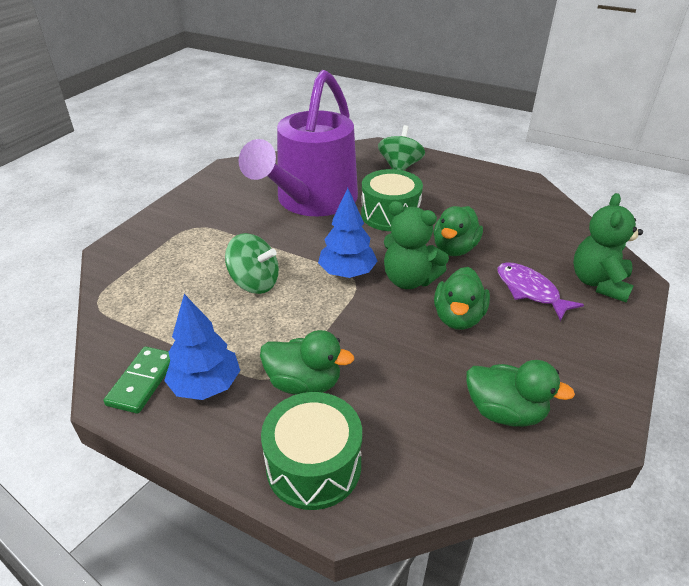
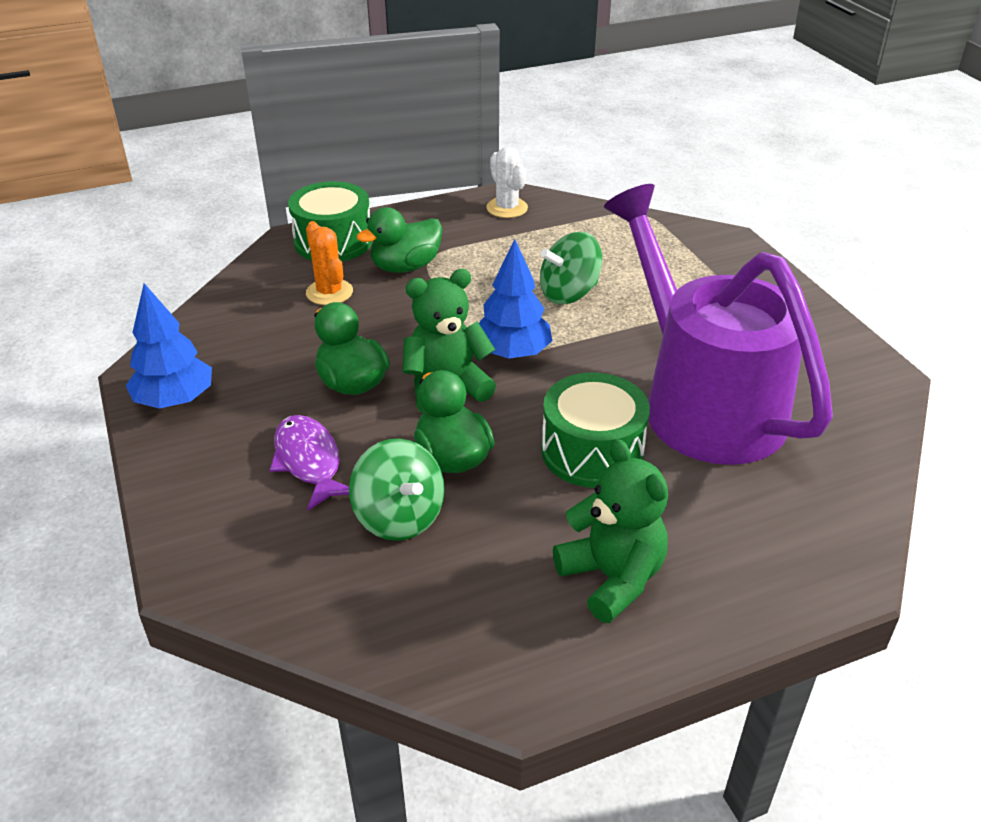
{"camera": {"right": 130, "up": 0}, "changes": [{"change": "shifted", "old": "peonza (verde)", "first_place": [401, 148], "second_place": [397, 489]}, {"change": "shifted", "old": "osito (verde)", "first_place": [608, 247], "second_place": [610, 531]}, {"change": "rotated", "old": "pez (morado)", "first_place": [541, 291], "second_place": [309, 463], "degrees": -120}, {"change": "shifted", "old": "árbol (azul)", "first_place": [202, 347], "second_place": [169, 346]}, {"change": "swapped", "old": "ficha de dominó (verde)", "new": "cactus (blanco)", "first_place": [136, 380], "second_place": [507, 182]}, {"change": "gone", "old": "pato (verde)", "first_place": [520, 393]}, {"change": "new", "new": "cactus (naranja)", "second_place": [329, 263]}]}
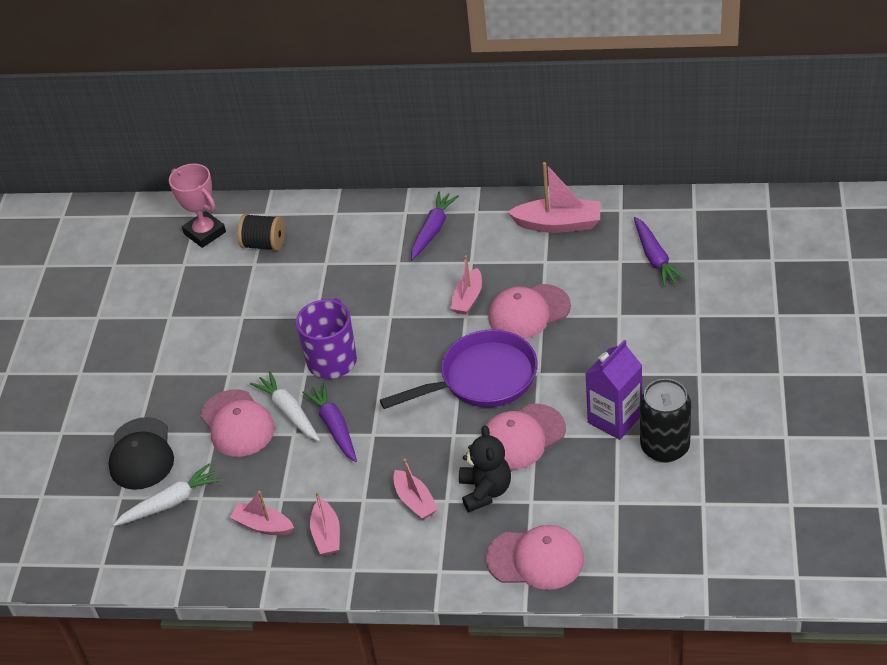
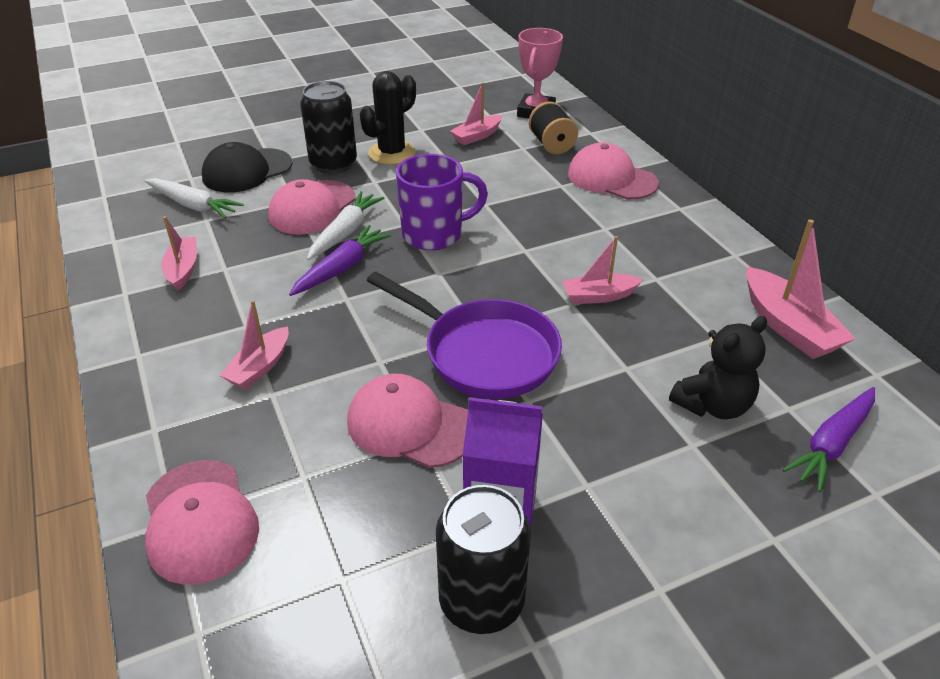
{"camera": {"right": 55, "up": -5}, "changes": [{"change": "gone", "old": "zanahoria (morado)", "first_place": [435, 226]}, {"change": "shifted", "old": "gorra (rosa)", "first_place": [529, 311], "second_place": [613, 171]}, {"change": "shifted", "old": "osito (negro)", "first_place": [485, 468], "second_place": [718, 367]}, {"change": "shifted", "old": "barco (rosa)", "first_place": [325, 523], "second_place": [476, 113]}, {"change": "new", "new": "cactus (negro)", "second_place": [388, 118]}, {"change": "new", "new": "lata (negro)", "second_place": [328, 127]}]}
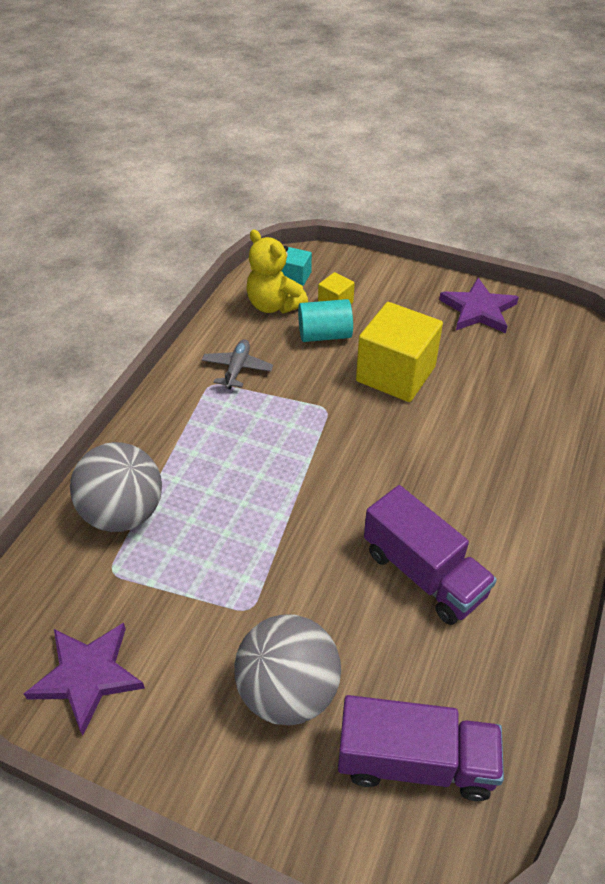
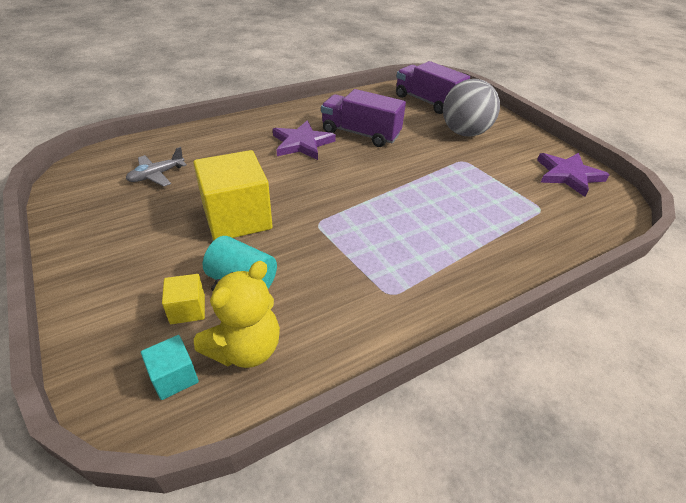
{"camera": {"right": -145, "up": -5}, "changes": [{"change": "rotated", "old": "osito (amarillo)", "first_place": [277, 271], "second_place": [237, 314], "degrees": 45}, {"change": "shifted", "old": "estrella (morado)", "first_place": [479, 305], "second_place": [304, 140]}, {"change": "shifted", "old": "avión (gris)", "first_place": [237, 364], "second_place": [156, 167]}, {"change": "gone", "old": "pelota (gris)", "first_place": [116, 487]}, {"change": "rotated", "old": "camión (morado)", "first_place": [430, 555], "second_place": [363, 118], "degrees": -60}]}
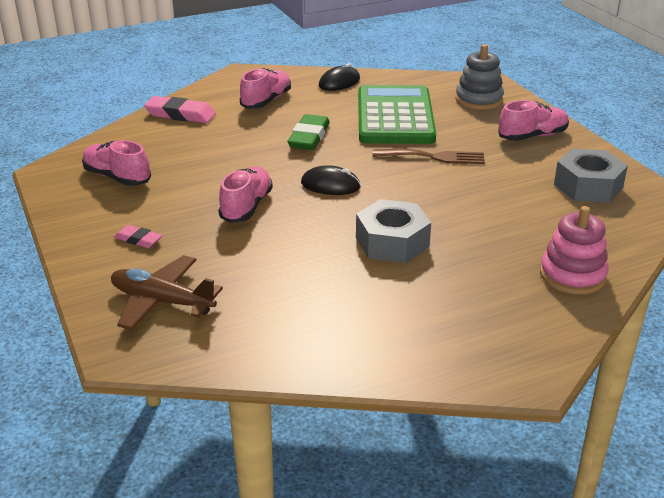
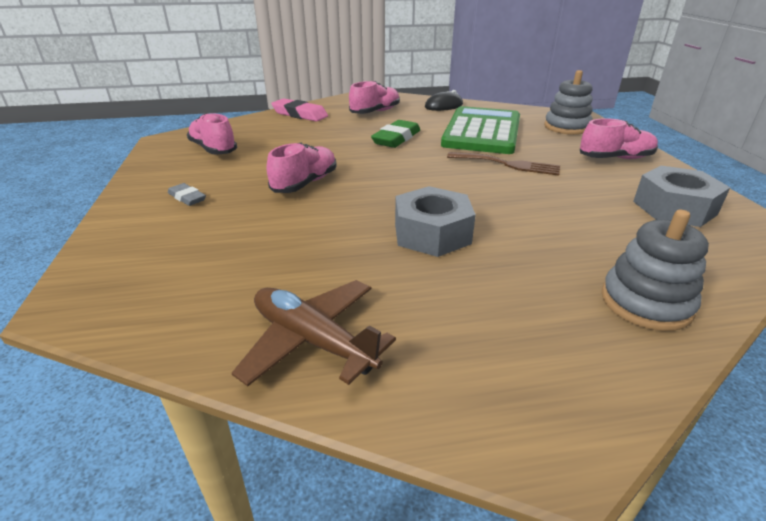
{"camera": {"right": 15, "up": 0}, "changes": [{"change": "gone", "old": "ratón (negro)", "first_place": [331, 180]}, {"change": "repainted", "old": "juguete apilable (rosa)", "new": "juguete apilable (gris)", "first_place": [574, 250], "second_place": [655, 270]}, {"change": "repainted", "old": "goma de borrar (rosa)", "new": "goma de borrar (gris)", "first_place": [138, 236], "second_place": [187, 194]}, {"change": "shifted", "old": "avión (marrón)", "first_place": [167, 292], "second_place": [314, 333]}]}
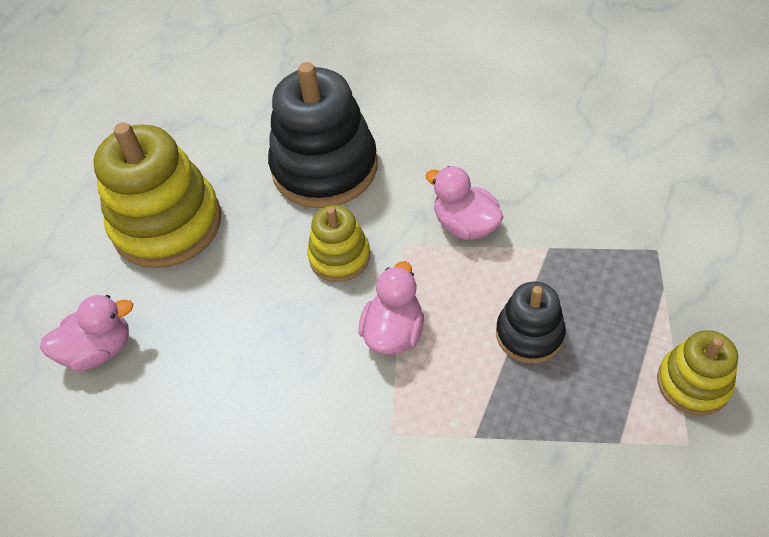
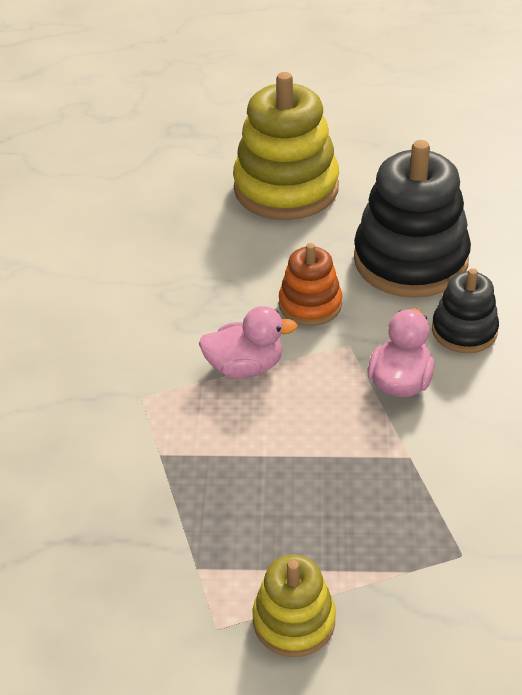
{"camera": {"right": 65, "up": -10}, "changes": [{"change": "repainted", "old": "juguete apilable (amarillo)", "new": "juguete apilable (naranja)", "first_place": [338, 243], "second_place": [310, 284]}, {"change": "shifted", "old": "juguete apilable (negro)", "first_place": [531, 322], "second_place": [465, 310]}, {"change": "gone", "old": "pato (rosa)", "first_place": [86, 333]}]}
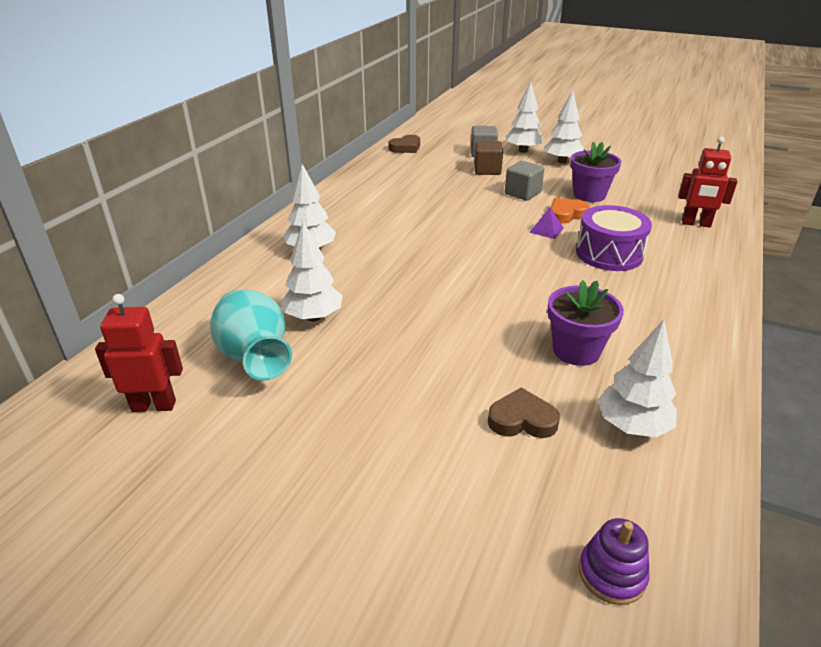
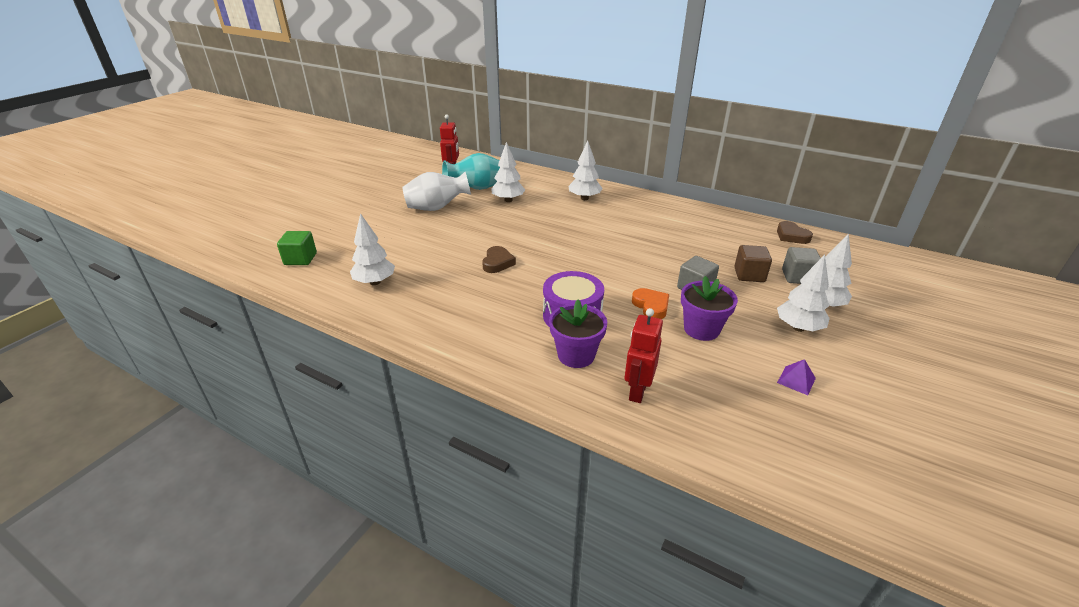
{"camera": {"right": 95, "up": 0}, "changes": [{"change": "shifted", "old": "pirámide (morado)", "first_place": [546, 223], "second_place": [796, 377]}, {"change": "shifted", "old": "maceta (morado)", "first_place": [586, 323], "second_place": [578, 334]}, {"change": "shifted", "old": "corazón (marrón)", "first_place": [524, 412], "second_place": [499, 259]}, {"change": "swapped", "old": "juguete apilable (morado)", "new": "cubo (verde)", "first_place": [614, 561], "second_place": [297, 248]}, {"change": "new", "new": "florero (blanco)", "second_place": [436, 191]}]}
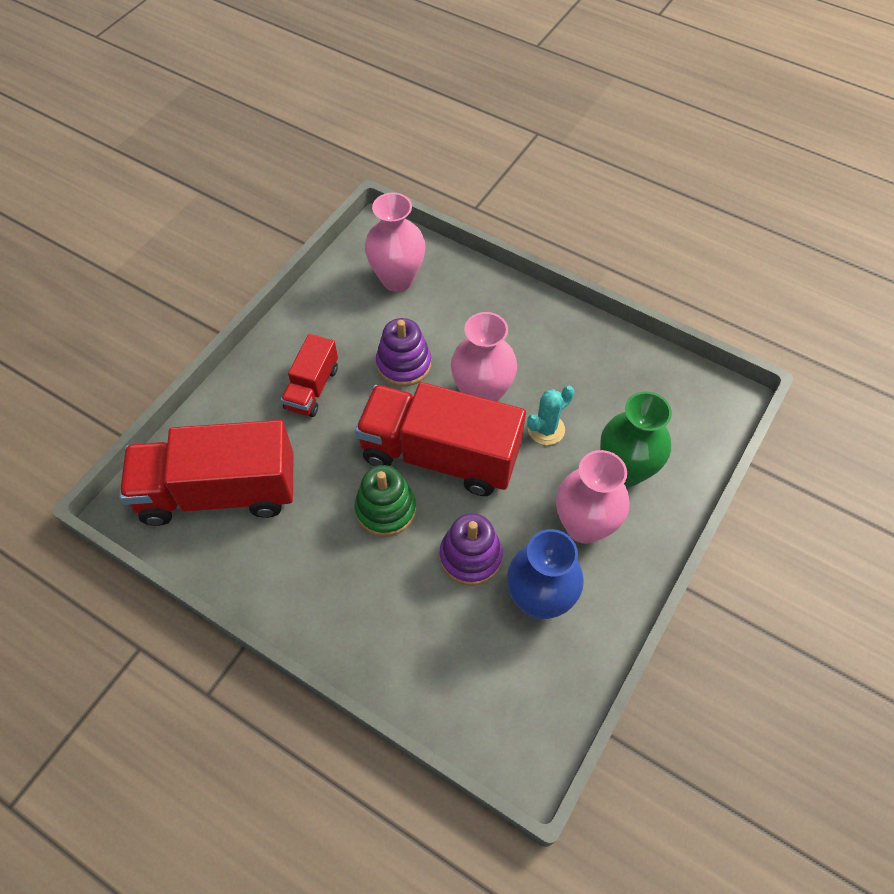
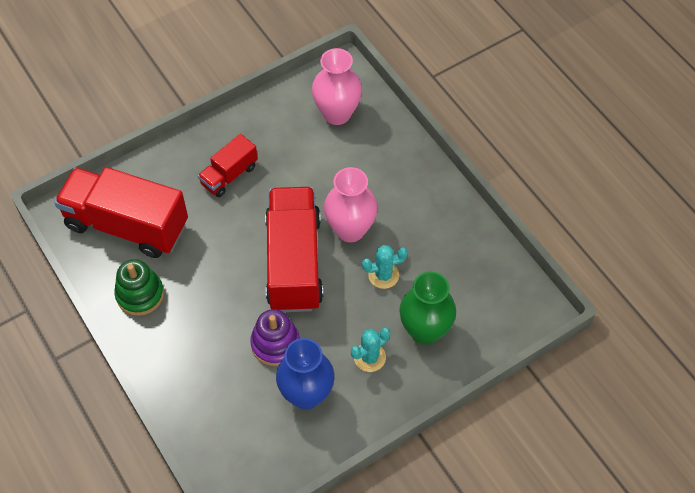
{"camera": {"right": 25, "up": 0}, "changes": [{"change": "gone", "old": "juguete apilable (morado)", "first_place": [403, 352]}, {"change": "rotated", "old": "camión (rojo)", "first_place": [440, 439], "second_place": [294, 249], "degrees": 45}, {"change": "swapped", "old": "florero (rosa)", "new": "cactus (turquesa)", "first_place": [593, 497], "second_place": [370, 350]}, {"change": "shifted", "old": "juguete apilable (verde)", "first_place": [385, 501], "second_place": [139, 287]}]}
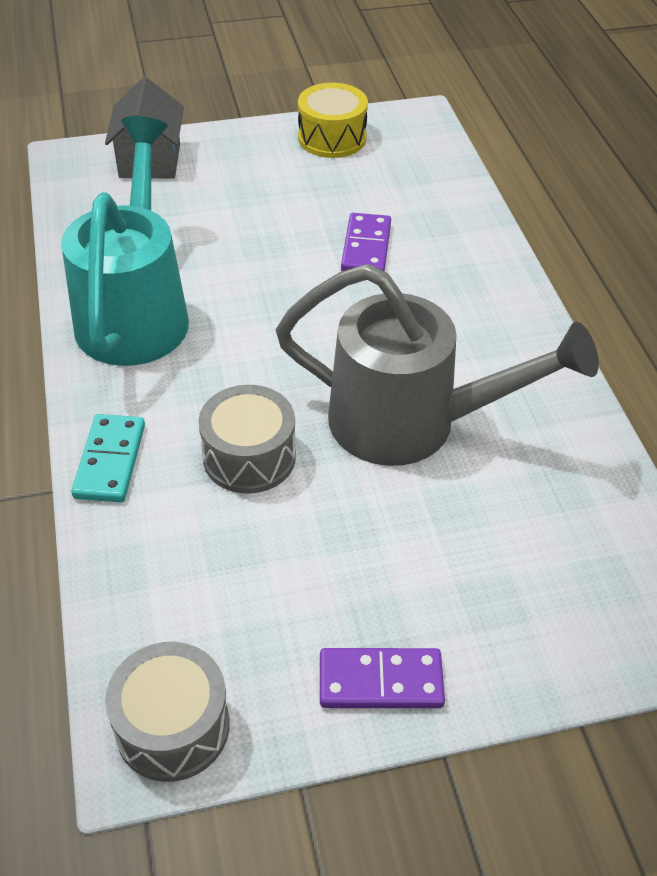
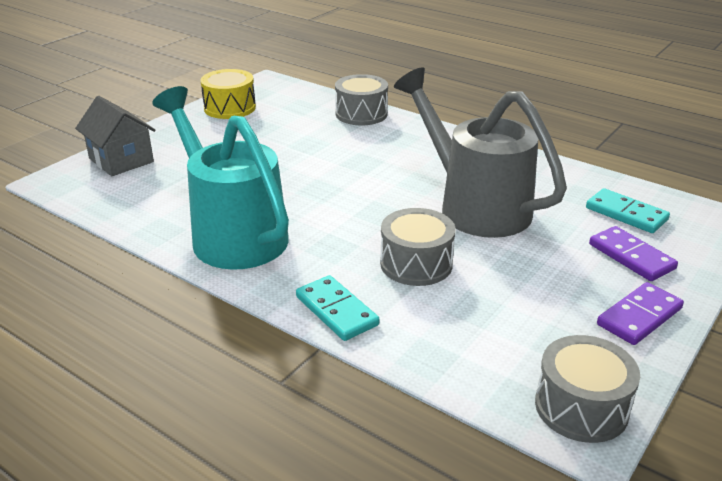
{"camera": {"right": -40, "up": -15}, "changes": [{"change": "shifted", "old": "ficha de dominó (morado)", "first_place": [366, 242], "second_place": [633, 253]}, {"change": "rotated", "old": "regadera (gris)", "first_place": [437, 365], "second_place": [480, 152], "degrees": -105}, {"change": "new", "new": "tambor (gris)", "second_place": [361, 99]}, {"change": "new", "new": "ficha de dominó (turquesa)", "second_place": [628, 210]}]}
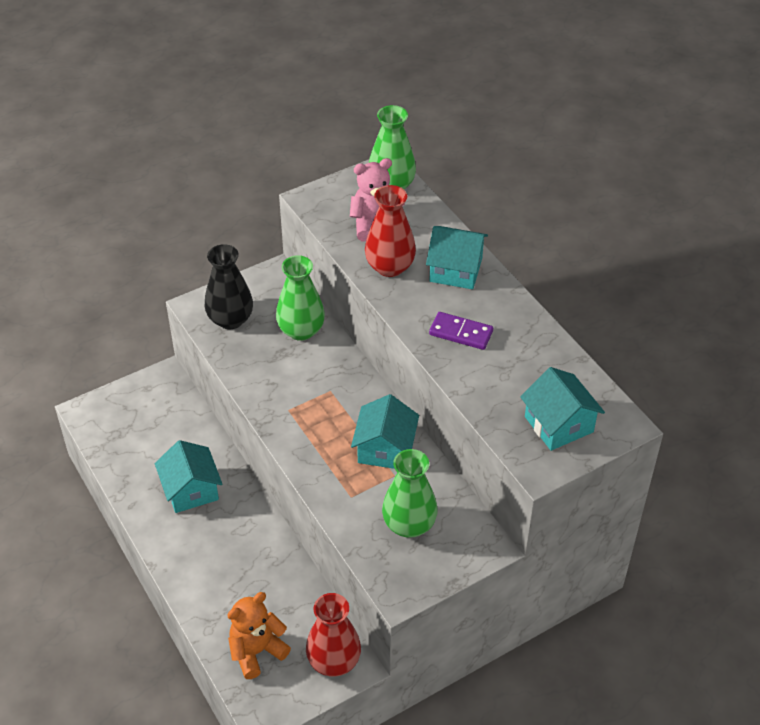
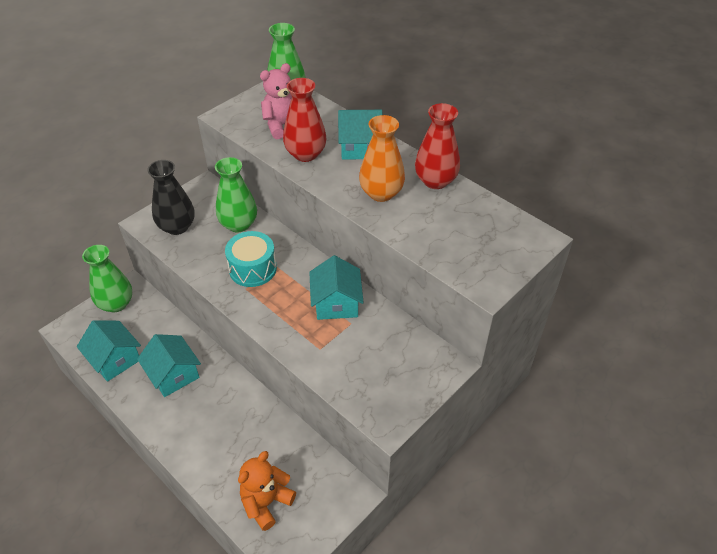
{"camera": {"right": -15, "up": 0}, "changes": [{"change": "swapped", "old": "ficha de dominó (morado)", "new": "florero (naranja)", "first_place": [461, 331], "second_place": [382, 158]}, {"change": "shifted", "old": "casa (turquesa)", "first_place": [562, 409], "second_place": [109, 351]}, {"change": "shifted", "old": "florero (verde)", "first_place": [410, 493], "second_place": [107, 278]}, {"change": "shifted", "old": "florero (rojo)", "first_place": [333, 635], "second_place": [437, 146]}, {"change": "new", "new": "tambor (turquesa)", "second_place": [251, 259]}]}
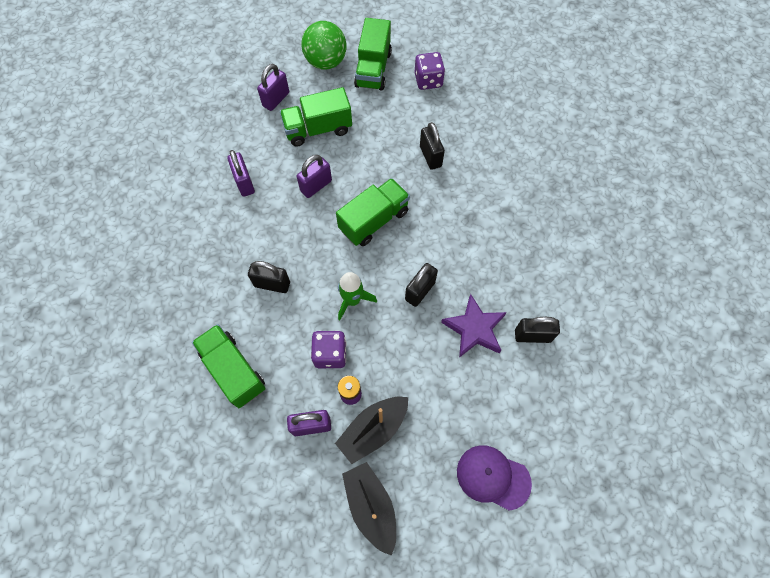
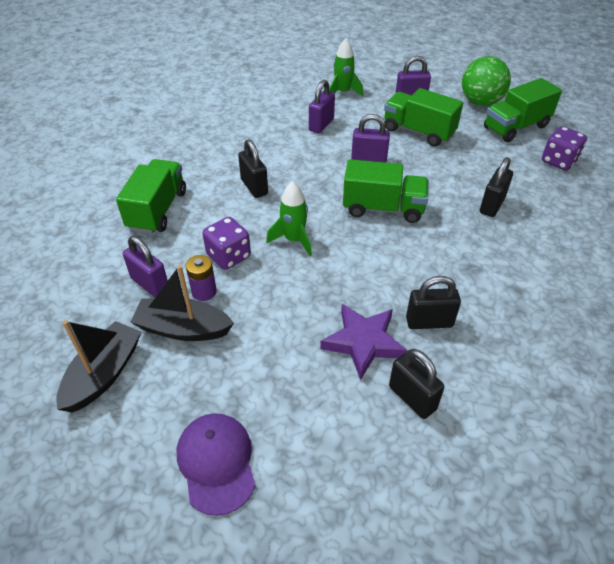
{"camera": {"right": 50, "up": -20}, "changes": [{"change": "shifted", "old": "candado (negro)", "first_place": [421, 285], "second_place": [433, 302]}, {"change": "new", "new": "cohete (verde)", "second_place": [346, 67]}]}
